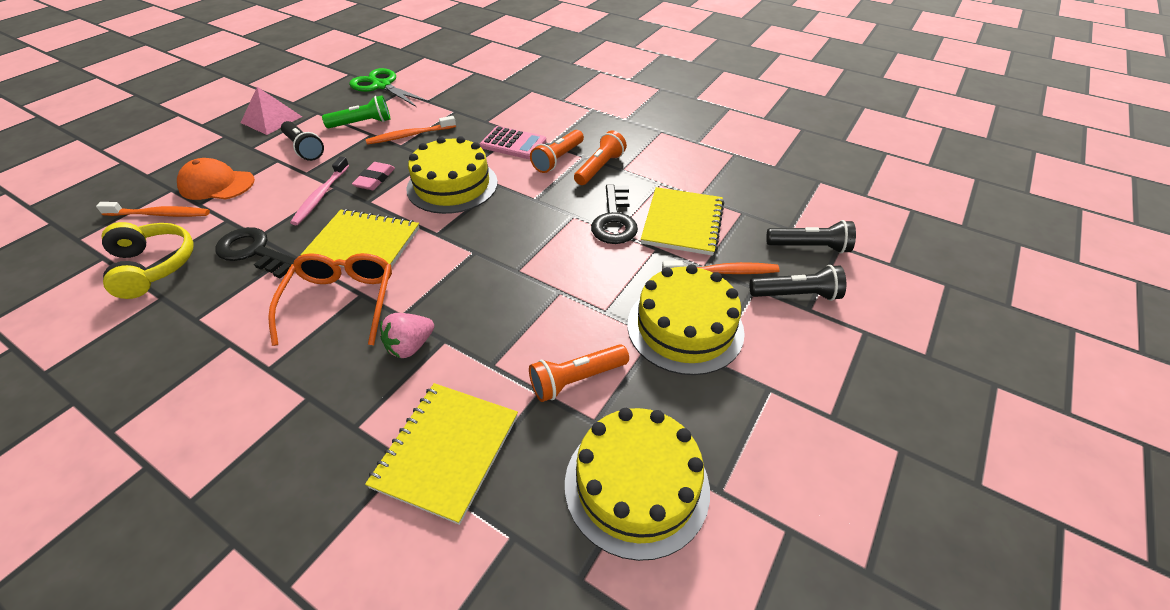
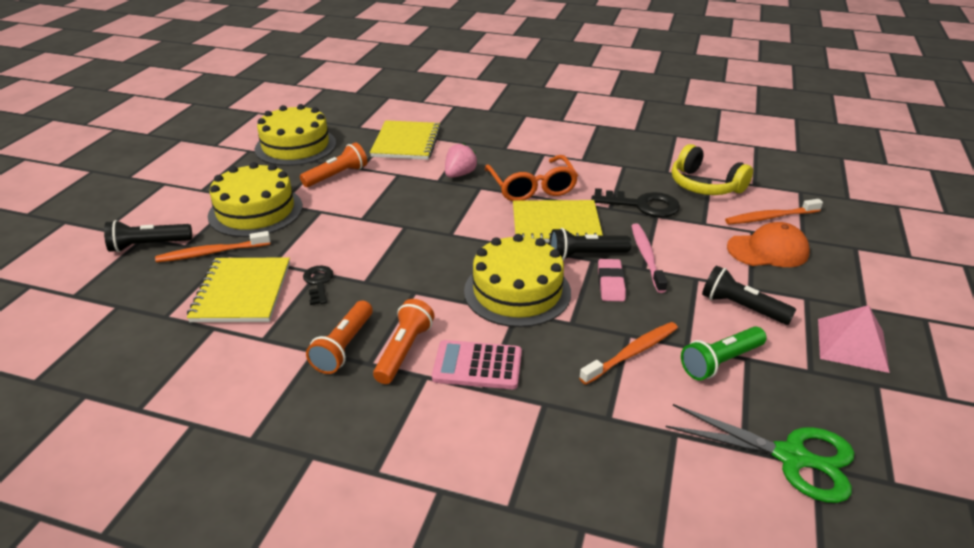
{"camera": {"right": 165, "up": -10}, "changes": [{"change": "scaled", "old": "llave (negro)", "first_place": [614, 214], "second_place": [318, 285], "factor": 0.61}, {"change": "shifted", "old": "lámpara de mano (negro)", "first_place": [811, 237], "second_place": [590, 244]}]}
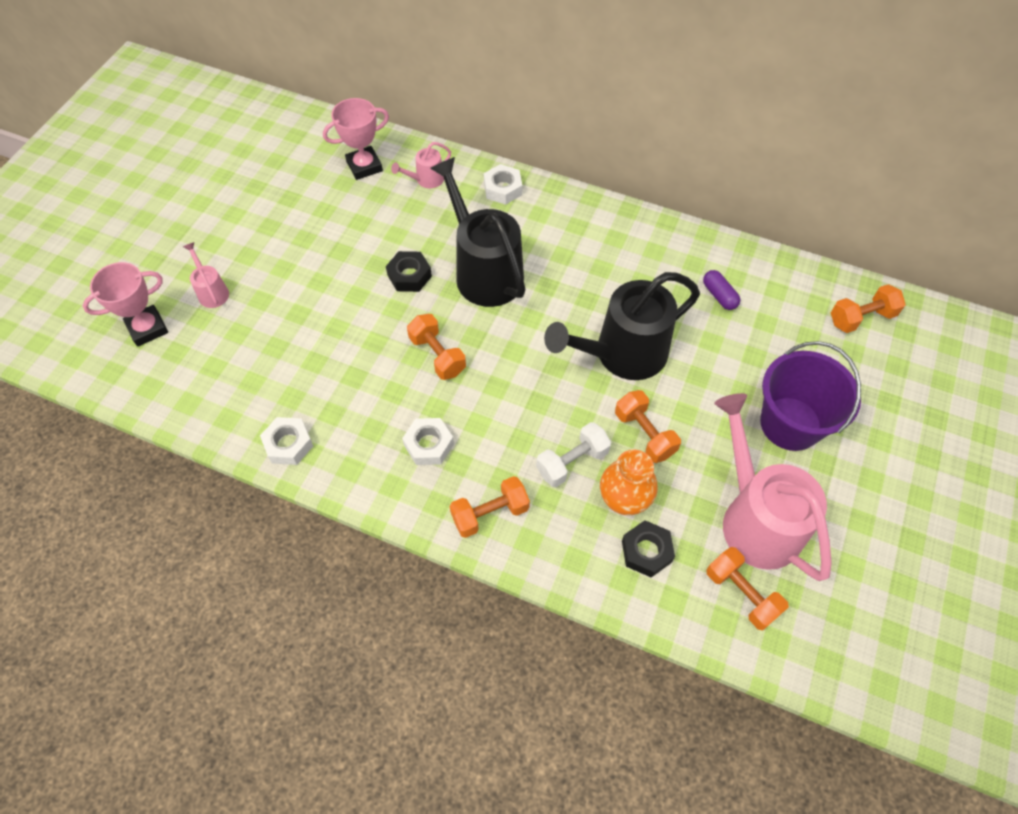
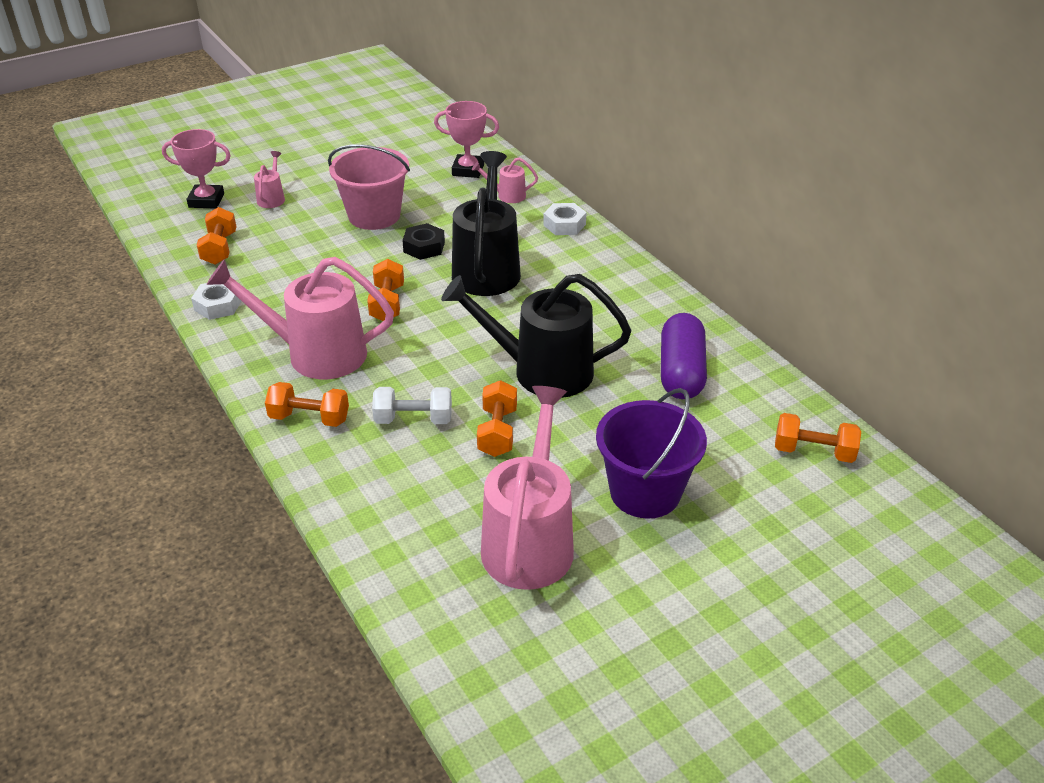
{"camera": {"right": 35, "up": -20}, "changes": [{"change": "scaled", "old": "cápsula (morado)", "first_place": [721, 290], "second_place": [684, 356], "factor": 2.02}, {"change": "swapped", "old": "tuerca (blanco)", "new": "regadera (rosa)", "first_place": [428, 441], "second_place": [300, 318]}, {"change": "gone", "old": "florero (naranja)", "first_place": [629, 482]}, {"change": "gone", "old": "tuerca (negro)", "first_place": [648, 548]}, {"change": "shifted", "old": "mancuerna (naranja)", "first_place": [747, 588], "second_place": [217, 236]}, {"change": "new", "new": "balde (rosa)", "second_place": [369, 187]}]}
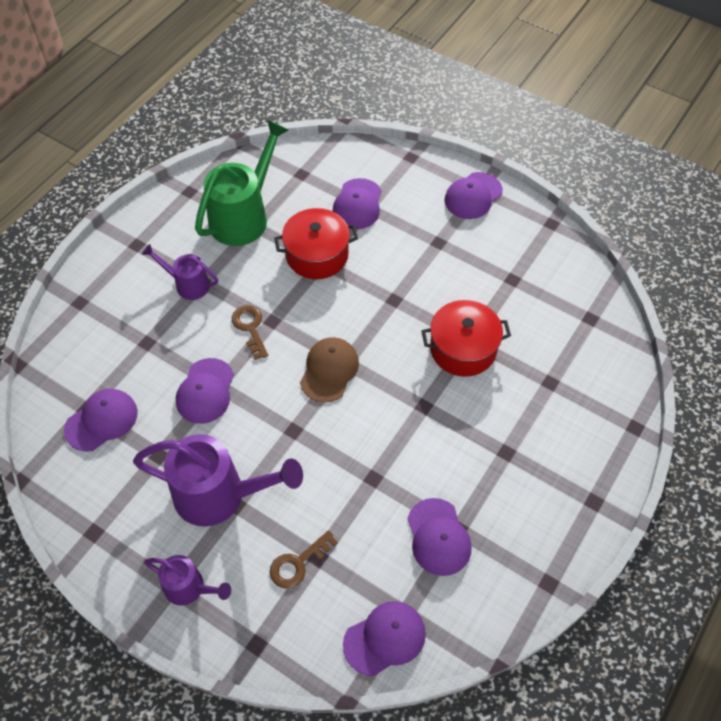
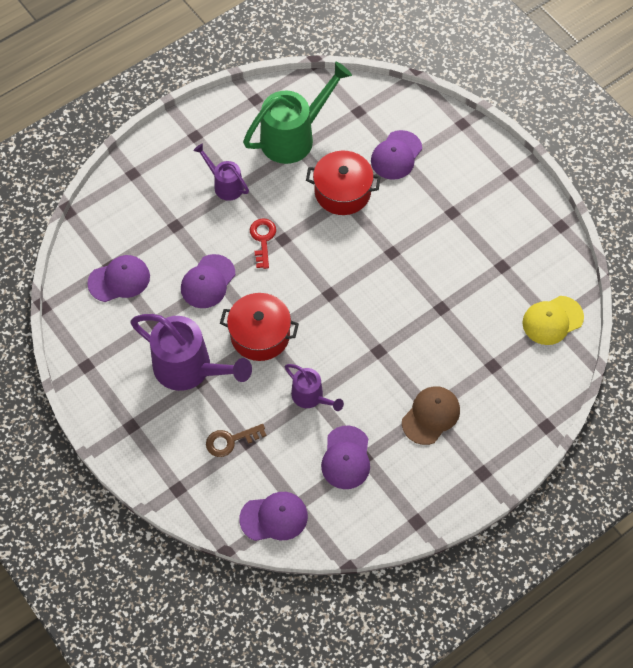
{"camera": {"right": 20, "up": 5}, "changes": [{"change": "gone", "old": "gorra (morado)", "first_place": [474, 195]}, {"change": "shifted", "old": "olla (rojo)", "first_place": [466, 338], "second_place": [259, 327]}, {"change": "repainted", "old": "llave (marrón)", "new": "llave (rojo)", "first_place": [250, 332], "second_place": [263, 243]}, {"change": "shifted", "old": "gorra (marrón)", "first_place": [329, 370], "second_place": [431, 415]}, {"change": "shifted", "old": "regadera (morado)", "first_place": [187, 580], "second_place": [314, 387]}, {"change": "new", "new": "gorra (amarillo)", "second_place": [553, 320]}]}
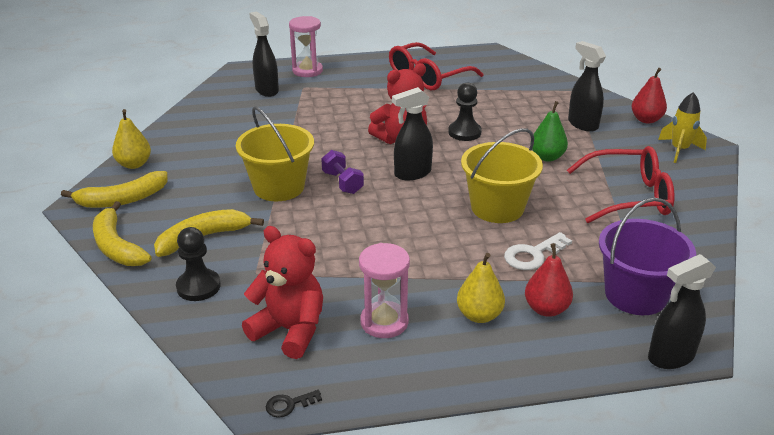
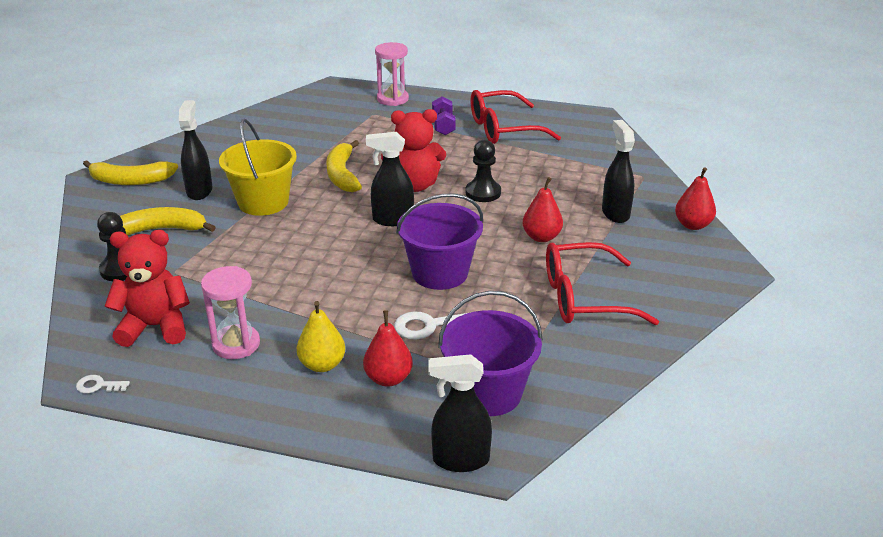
{"camera": {"right": 25, "up": 0}, "changes": [{"change": "shifted", "old": "pulverizador (negro)", "first_place": [264, 54], "second_place": [196, 150]}, {"change": "gone", "old": "cohete (amarillo)", "first_place": [682, 127]}, {"change": "repainted", "old": "pera (verde)", "new": "pera (rojo)", "first_place": [550, 131], "second_place": [542, 209]}, {"change": "gone", "old": "pera (amarillo)", "first_place": [131, 139]}, {"change": "repainted", "old": "balde (amarillo)", "new": "balde (morado)", "first_place": [502, 175], "second_place": [439, 242]}, {"change": "rotated", "old": "gafas (rojo)", "first_place": [621, 184], "second_place": [602, 283], "degrees": 150}, {"change": "shifted", "old": "mancuerna (morado)", "first_place": [342, 172], "second_place": [444, 116]}, {"change": "shifted", "old": "plátano (amarillo)", "first_place": [122, 233], "second_place": [344, 166]}, {"change": "rotated", "old": "osito (rojo)", "first_place": [282, 292], "second_place": [147, 288], "degrees": -60}, {"change": "repainted", "old": "llave (negro)", "new": "llave (blanco)", "first_place": [294, 404], "second_place": [103, 384]}]}
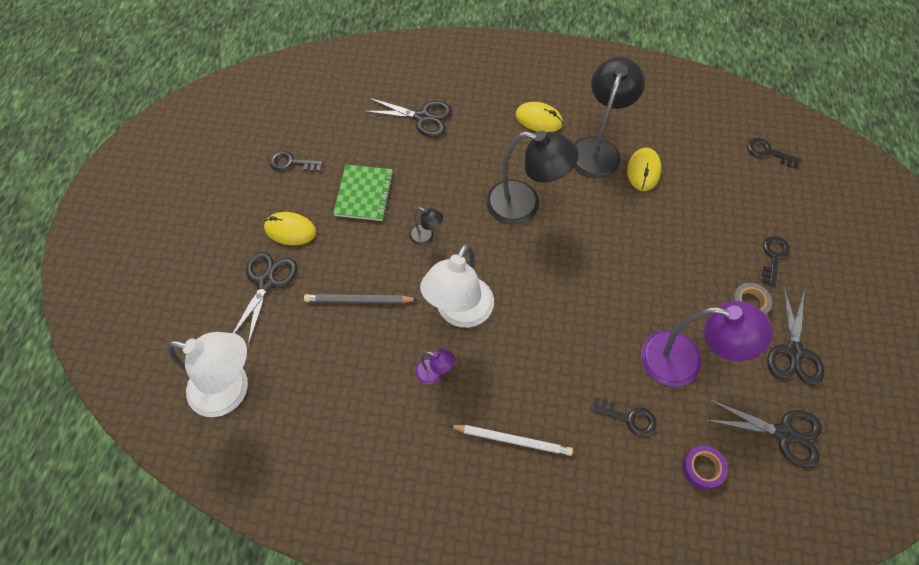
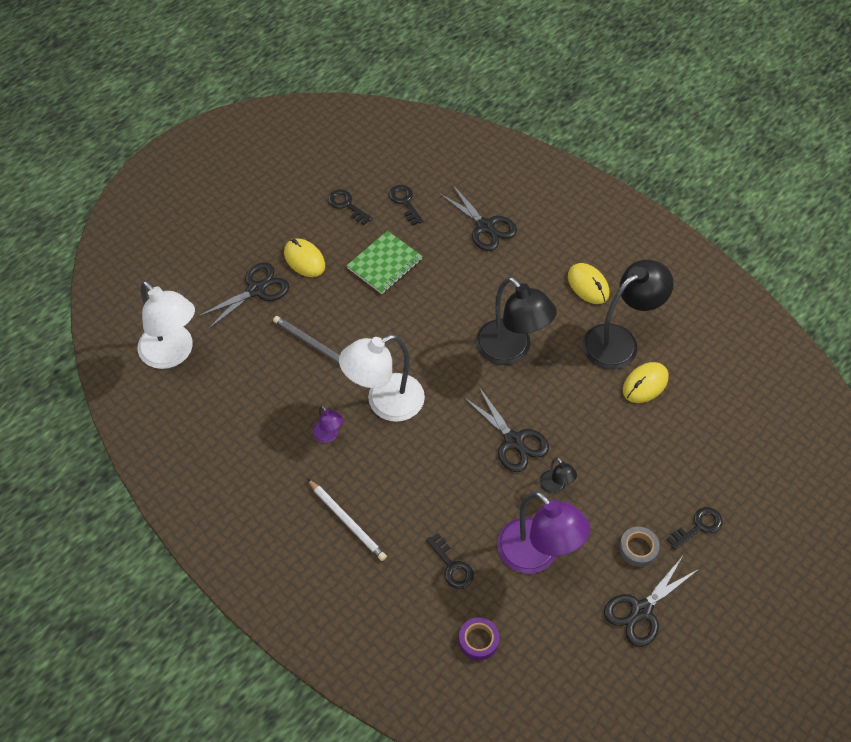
{"camera": {"right": 35, "up": -5}, "changes": [{"change": "shifted", "old": "llave (negro)", "first_place": [774, 153], "second_place": [406, 205]}, {"change": "shifted", "old": "lámpara (negro)", "first_place": [426, 226], "second_place": [558, 475]}, {"change": "shifted", "old": "tijeras (negro)", "first_place": [764, 434], "second_place": [506, 429]}]}
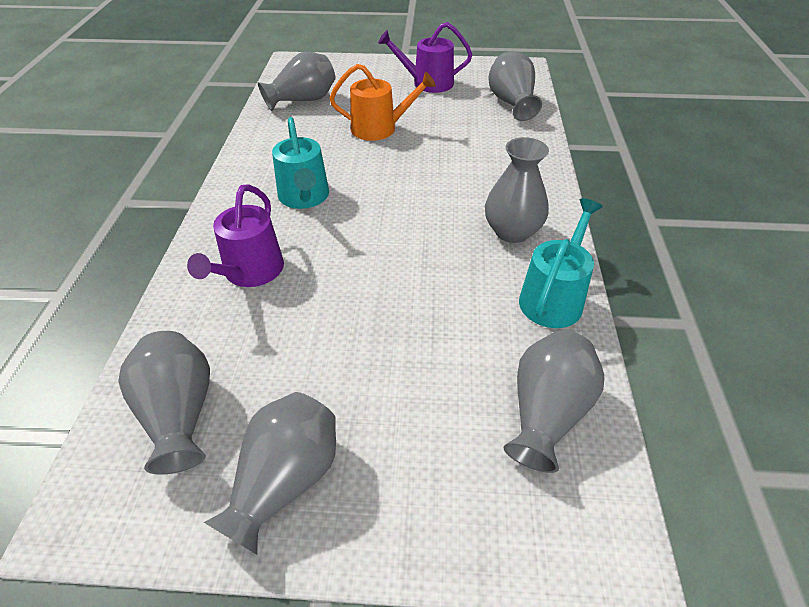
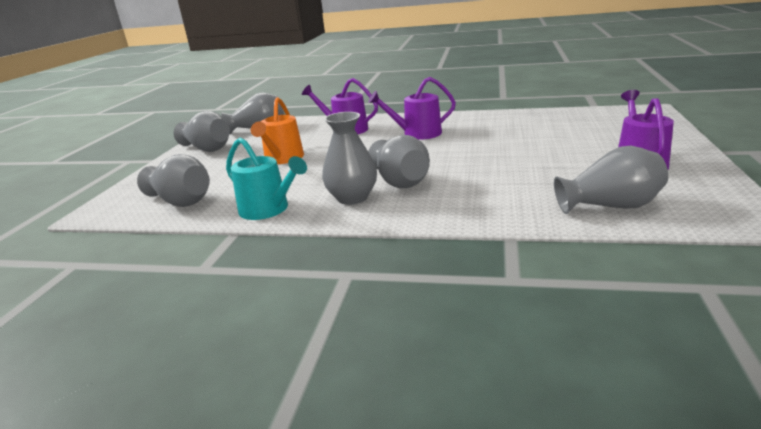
{"camera": {"right": 100, "up": -20}, "changes": [{"change": "shifted", "old": "florero (gris)", "first_place": [296, 81], "second_place": [399, 161]}, {"change": "shifted", "old": "regadera (naranja)", "first_place": [382, 102], "second_place": [277, 130]}, {"change": "repainted", "old": "regadera (turquesa)", "new": "regadera (morado)", "first_place": [300, 163], "second_place": [412, 108]}]}
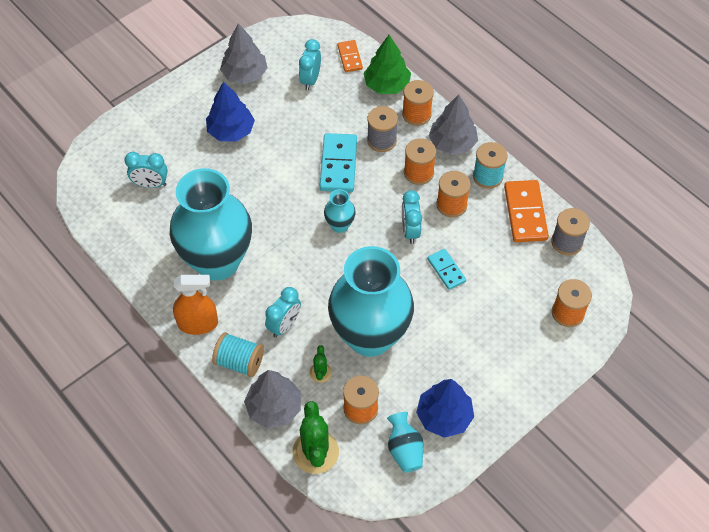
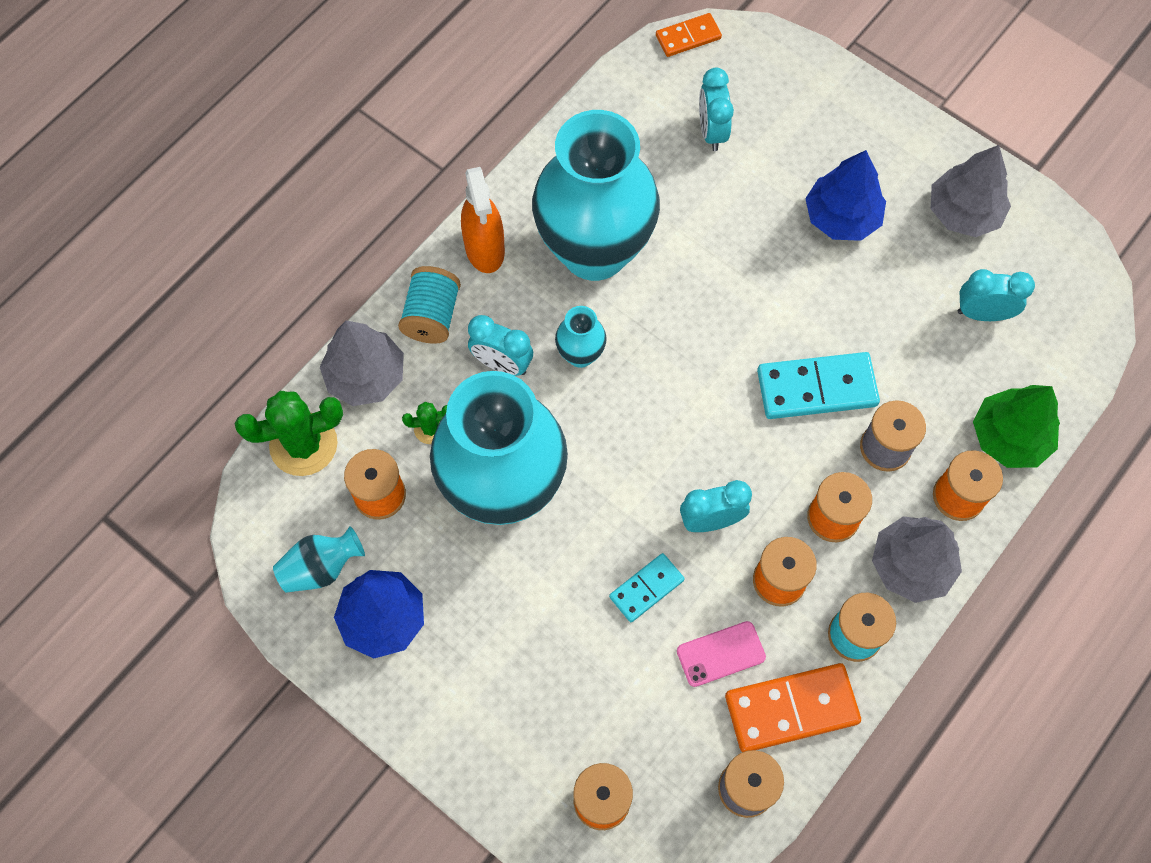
{"camera": {"right": 80, "up": 10}, "changes": [{"change": "shifted", "old": "ficha de dominó (naranja)", "first_place": [350, 56], "second_place": [689, 35]}, {"change": "shifted", "old": "florero (turquesa)", "first_place": [340, 211], "second_place": [581, 337]}, {"change": "new", "new": "móvil (rosa)", "second_place": [721, 654]}]}
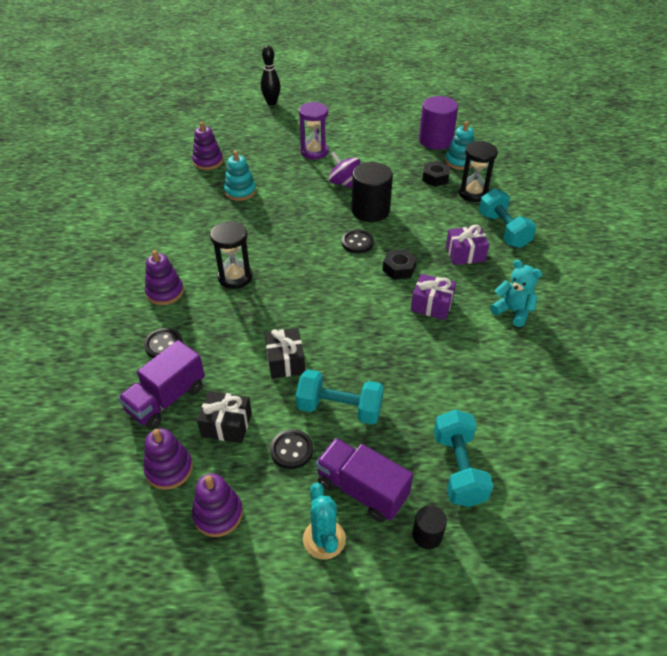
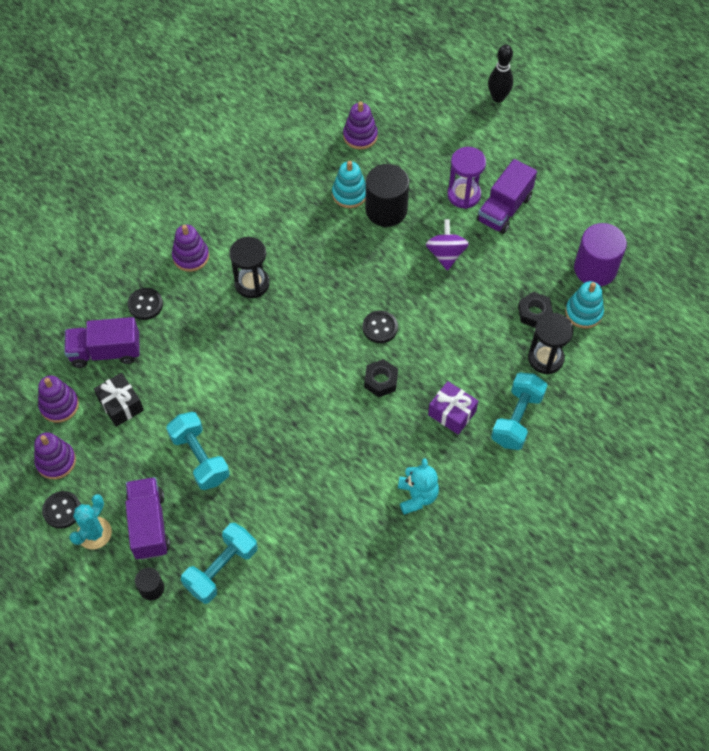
{"camera": {"right": 45, "up": 15}, "changes": [{"change": "shifted", "old": "cilindro (negro)", "first_place": [372, 192], "second_place": [387, 195]}, {"change": "gone", "old": "regalo (morado)", "first_place": [433, 297]}, {"change": "gone", "old": "regalo (negro)", "first_place": [285, 353]}, {"change": "shifted", "old": "botón (negro)", "first_place": [291, 449], "second_place": [61, 510]}, {"change": "new", "new": "camión (morado)", "second_place": [507, 196]}]}
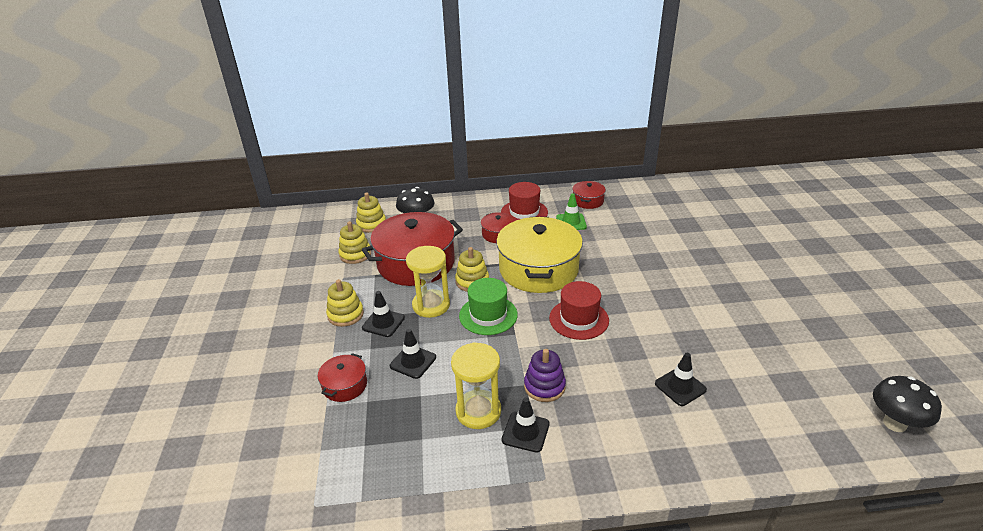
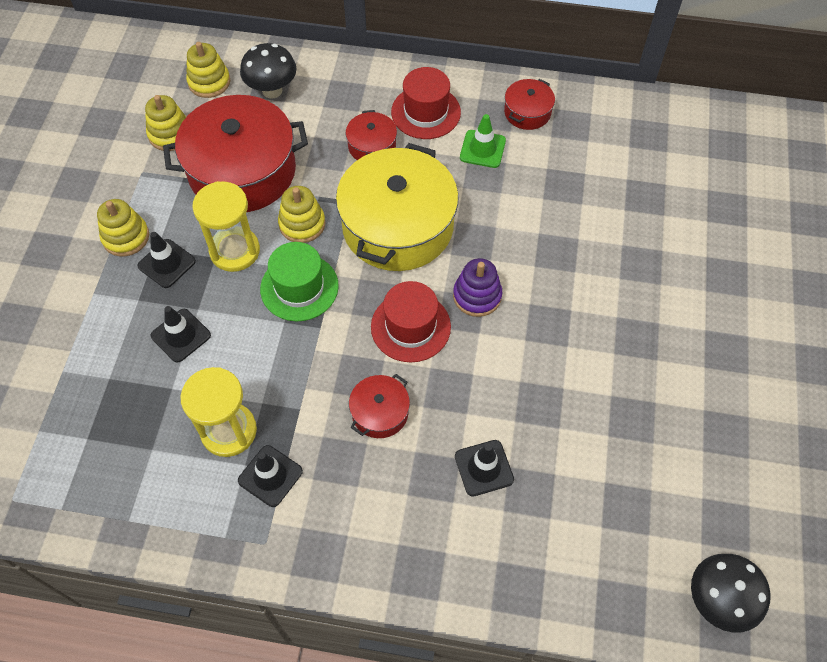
{"camera": {"right": 15, "up": 25}, "changes": [{"change": "shifted", "old": "juguete apilable (morado)", "first_place": [545, 375], "second_place": [477, 287]}, {"change": "shifted", "old": "olla (rojo)", "first_place": [342, 377], "second_place": [379, 406]}]}
